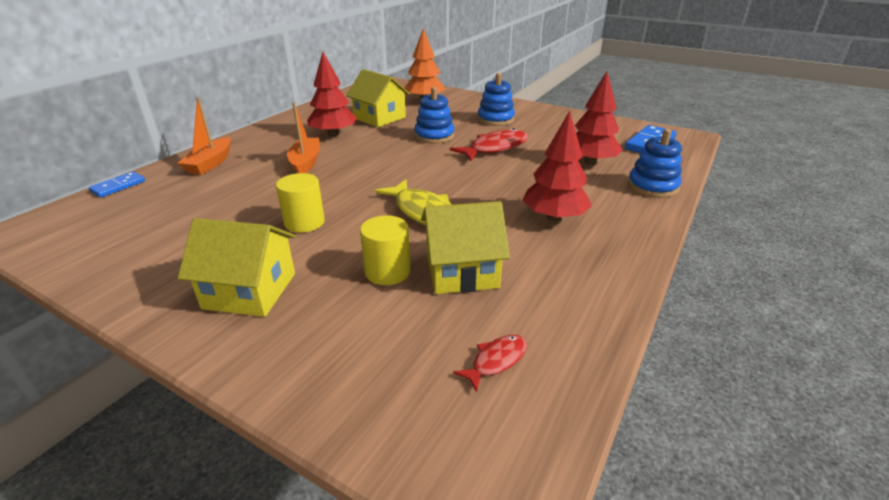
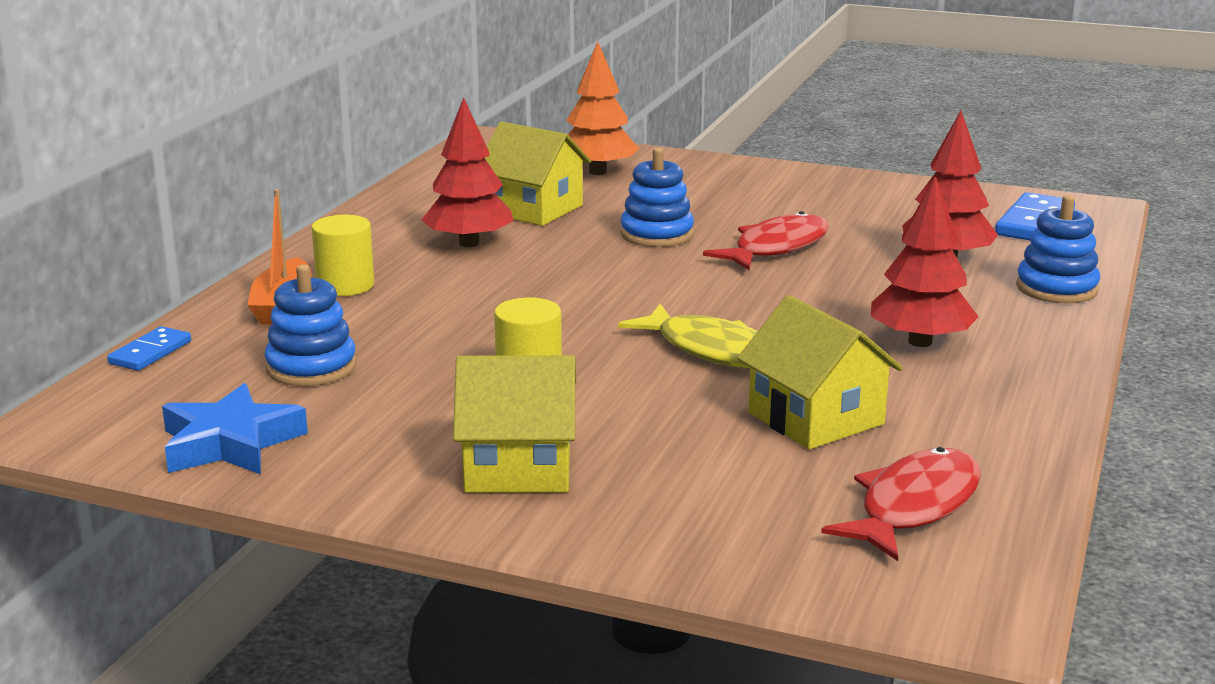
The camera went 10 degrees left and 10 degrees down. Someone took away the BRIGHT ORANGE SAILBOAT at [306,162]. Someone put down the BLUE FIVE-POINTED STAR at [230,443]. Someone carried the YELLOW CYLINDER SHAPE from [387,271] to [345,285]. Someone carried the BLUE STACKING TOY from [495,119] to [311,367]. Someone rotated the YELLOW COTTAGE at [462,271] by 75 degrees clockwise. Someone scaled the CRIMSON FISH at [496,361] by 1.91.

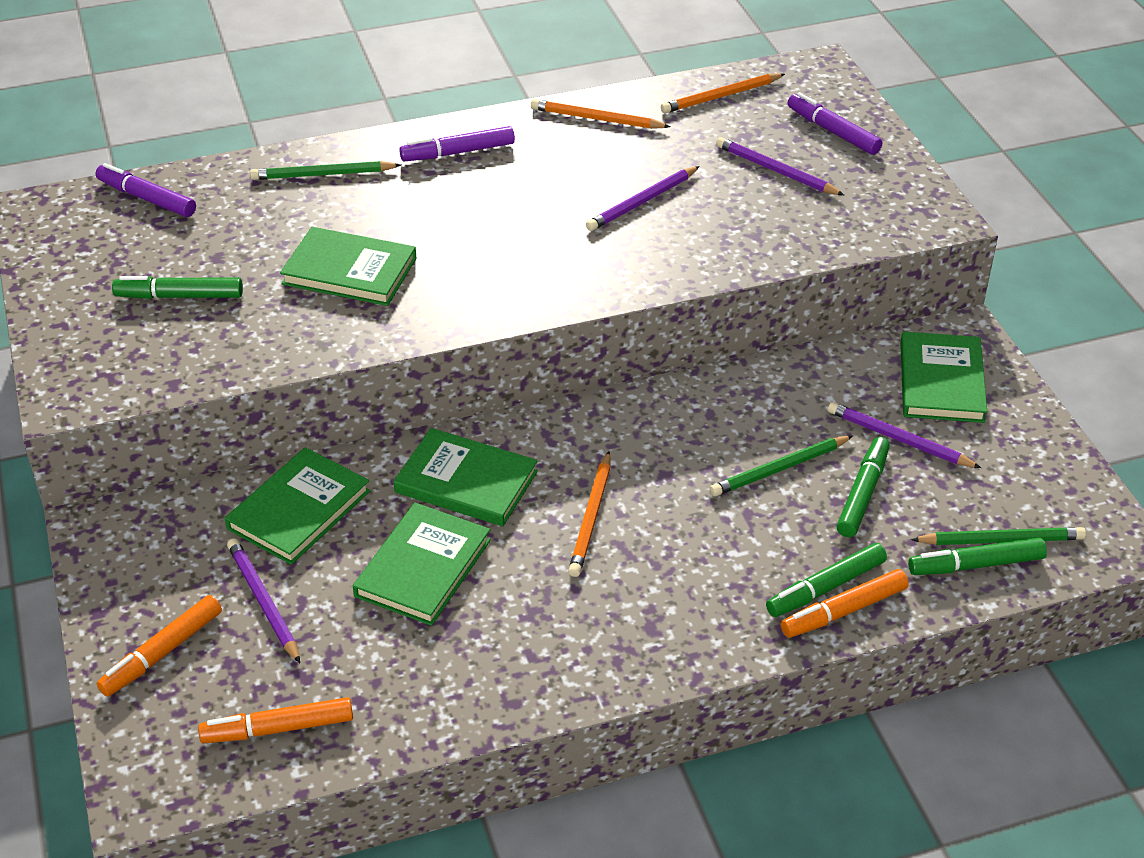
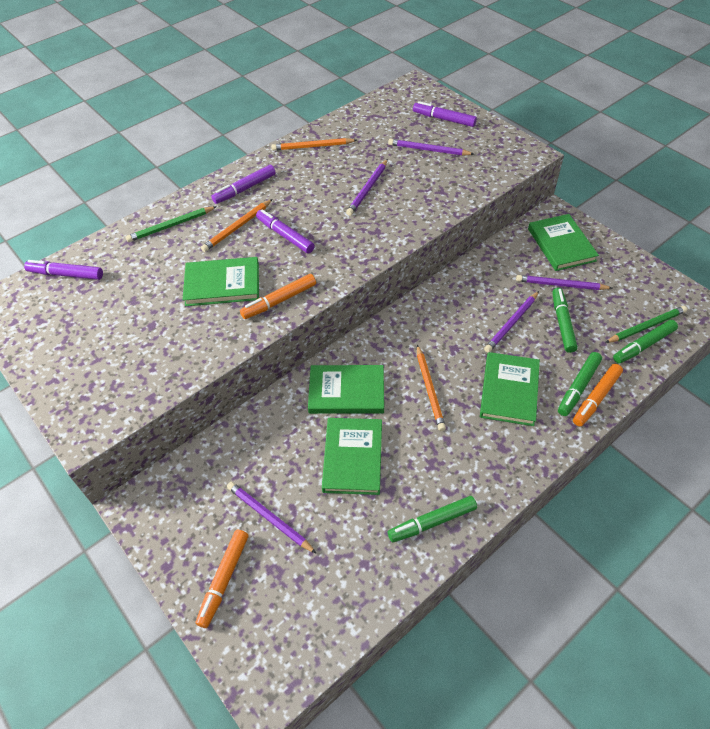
The camera went 20 degrees left and 10 degrees up. Someone put down the VIOLET MARKER at [285,235]. Someone carried the LEAF-GREEN MARKER from [179,296] to [432,522]. Someone carried the BRIGHT ORANGE MARKER from [278,729] to [279,301]. Someone carried the LEAF-GREEN HARDBACK from [299,510] to [509,390]. Someone carried the BRIGHT ORANGE WOODEN PENCIL from [721,96] to [237,227]. Someone repainted the LEAF-GREEN WOODEN PENCIL at [779,469], which became the VIOLET WOODEN PENCIL at [511,323].

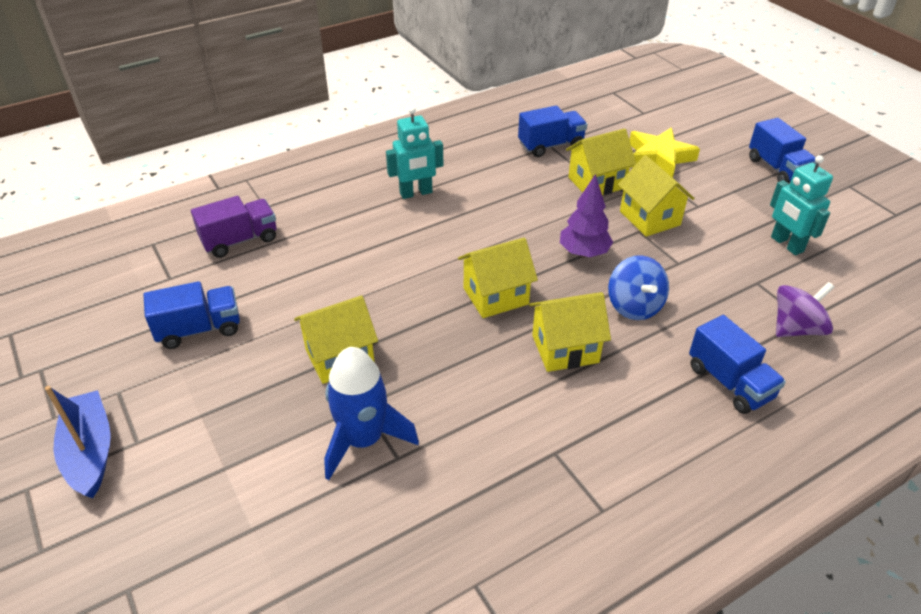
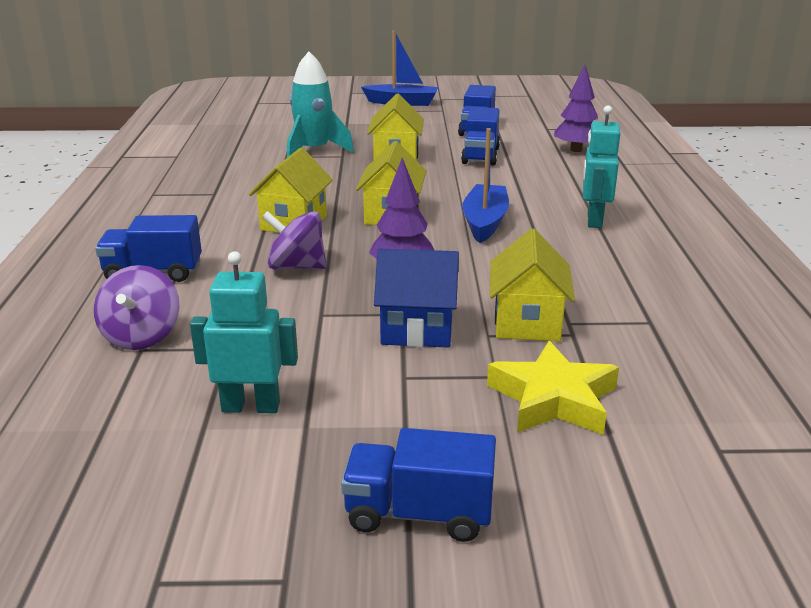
The camera went 120 degrees right and 15 degrees down. Someone put down the BLUE SAILBOAT at [485,222]. Someone carried the BLUE LORRY from [551,145] to [480,156]. Someone swapped the VIOLET LORRY at [240,240] for the VIOLET FIR TREE at [576,150]. Someone repainted the BLUE SPACESHIP at [363,440], which became the TURQUOISE SPACESHIP at [314,151]. Someone repainted the BLUE WHIRLIGIG at [634,306], which became the VIOLET WHIRLIGIG at [296,267]. Someone repainted the YELLOW COTTAGE at [649,218], which became the BLUE COTTAGE at [417,329].

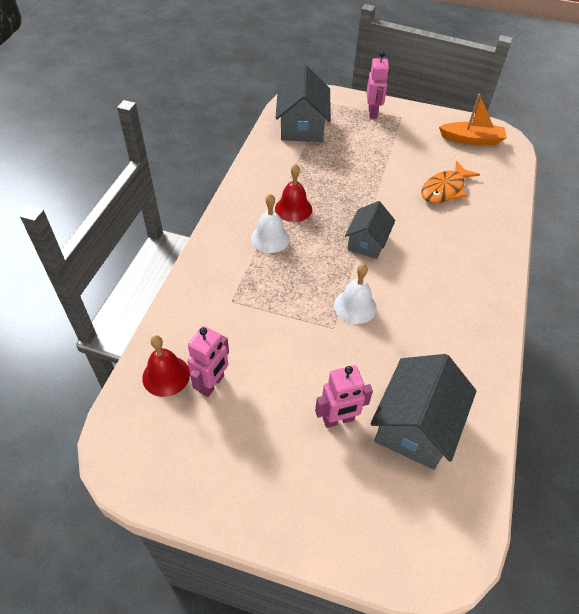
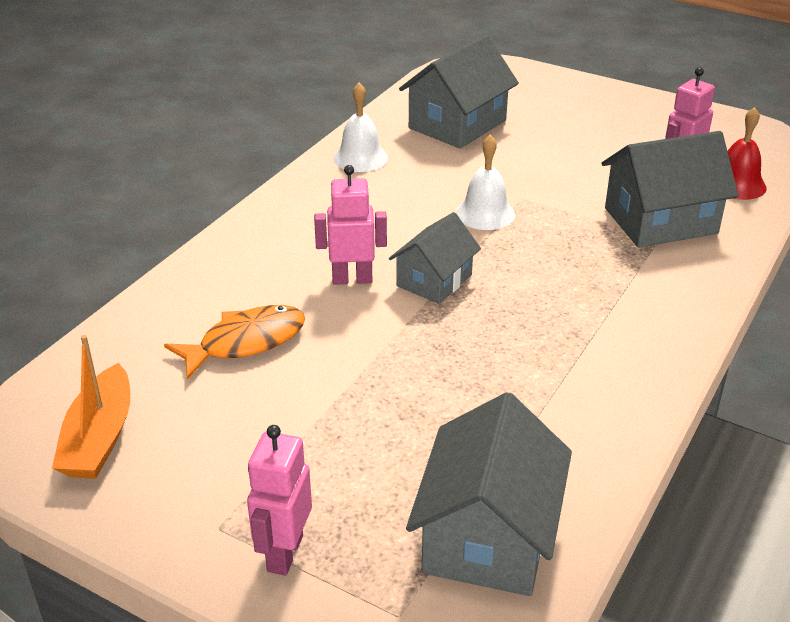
The camera went 165 degrees left and 15 degrees down. Someone took away the CRIMSON HAND BELL at [293,208]. Someone put down the GREY COTTAGE at [660,221]. Someone carried the WHITE HAND BELL from [270,238] to [360,158]. Someone carried the ROSY TOY ROBOT from [338,420] to [352,279]. Someone rotated the BRIGHT ORANGE SAILBOAT at [471,140] by 105 degrees counterclockwise.

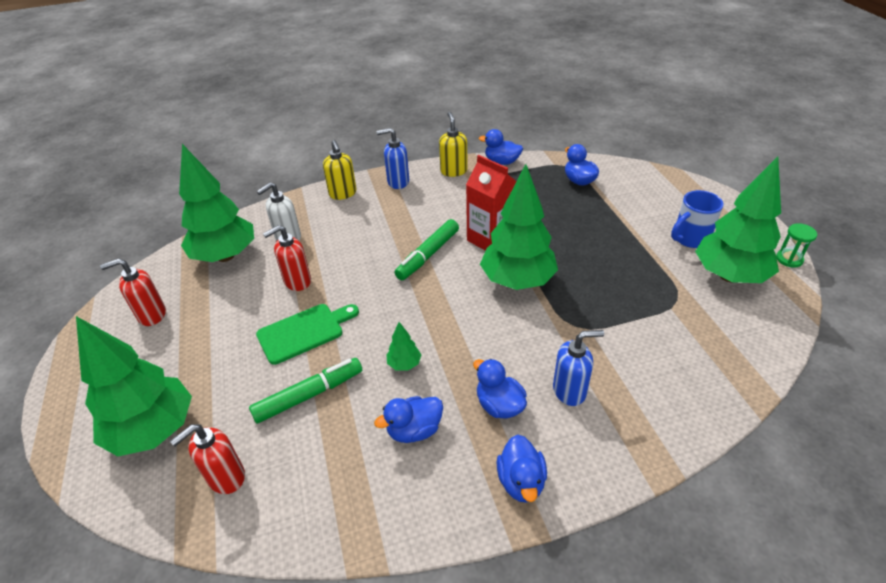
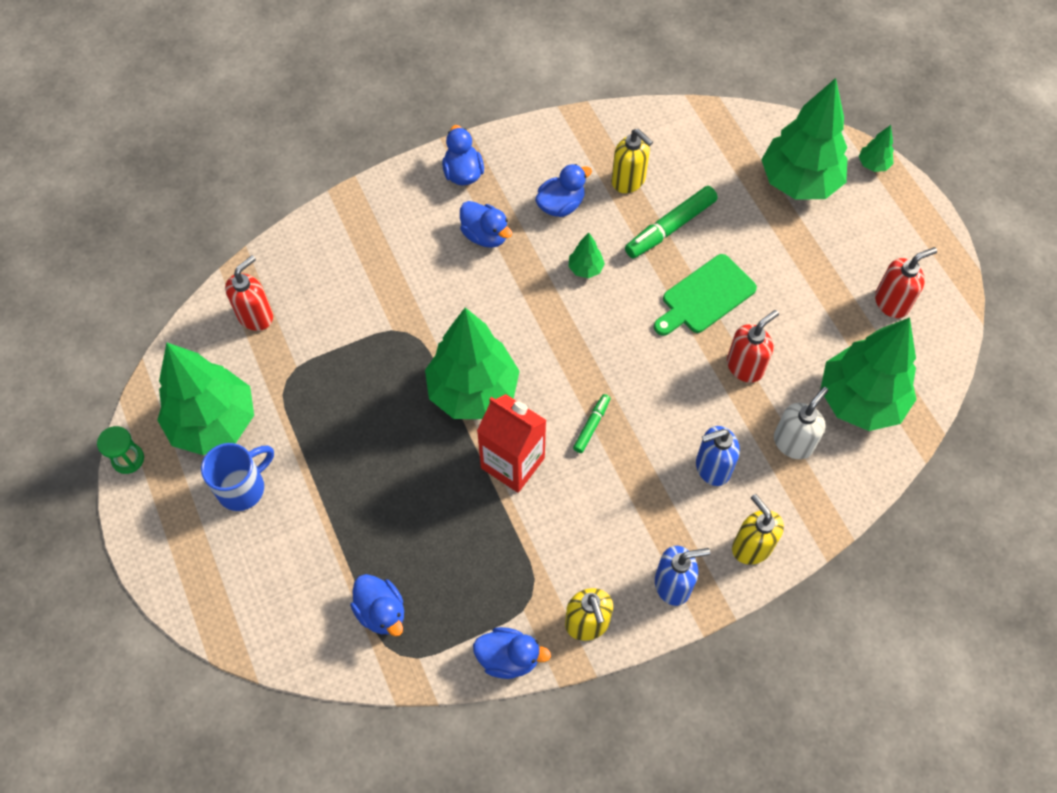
The camera went 170 degrees right and 20 degrees up. Someone put down the YELLOW SOAP DISPENSER at [628,181]. Someone put down the LEAF-GREEN FIR TREE at [873,164]. Someone carried the CRIMSON SOAP DISPENSER from [226,477] to [255,316]. Someone carried the BLUE SOAP DISPENSER from [570,390] to [712,468]. Someone scaled the LEAF-GREEN MARKER at [428,255] by 0.55.

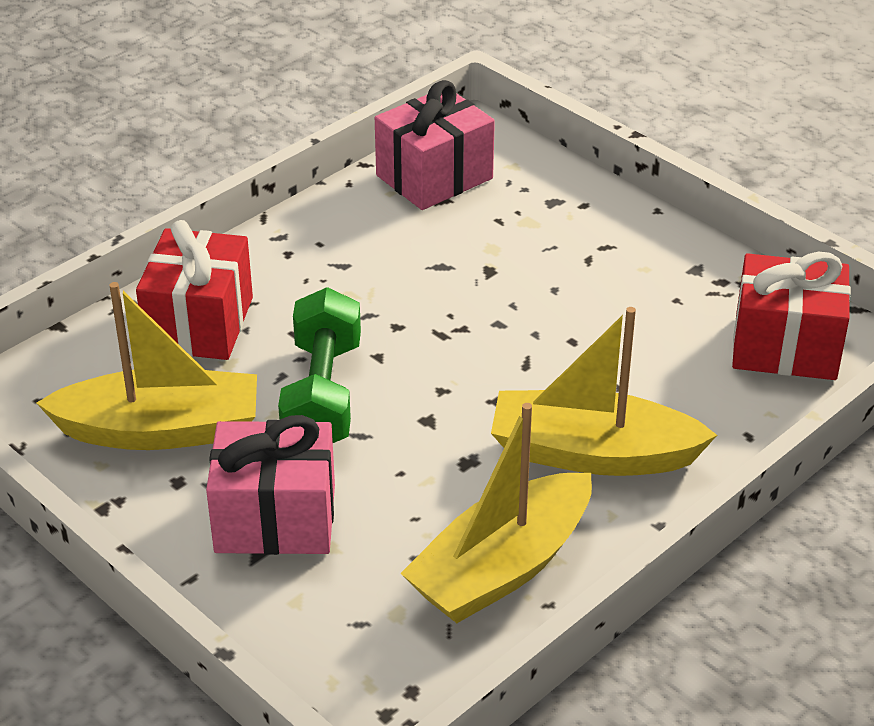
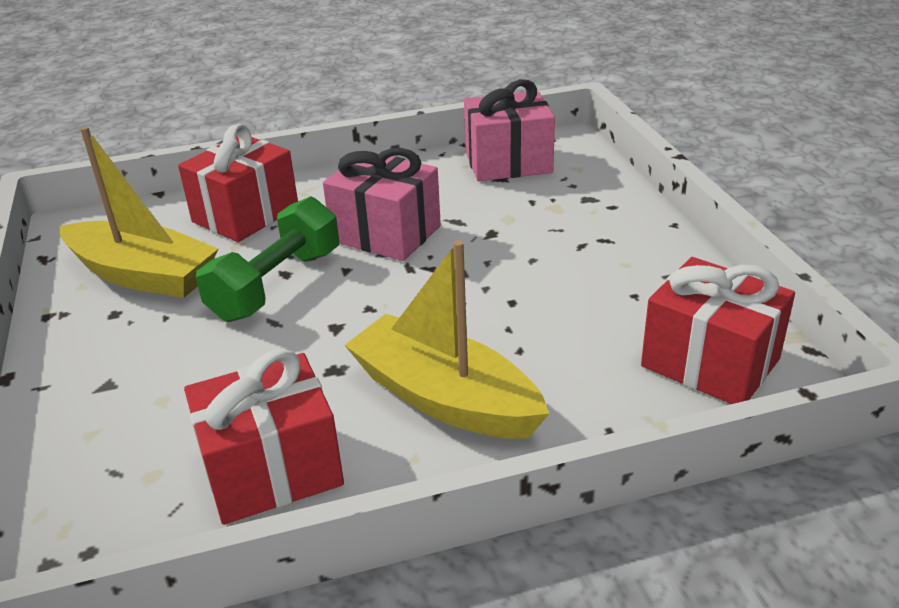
The camera went 30 degrees right and 5 degrees down. Someone carried the ROSY PRESENT from [275,519] to [386,234]. Someone swapped the YELLOW SAILBOAT at [501,568] for the CRIMSON PRESENT at [272,469].

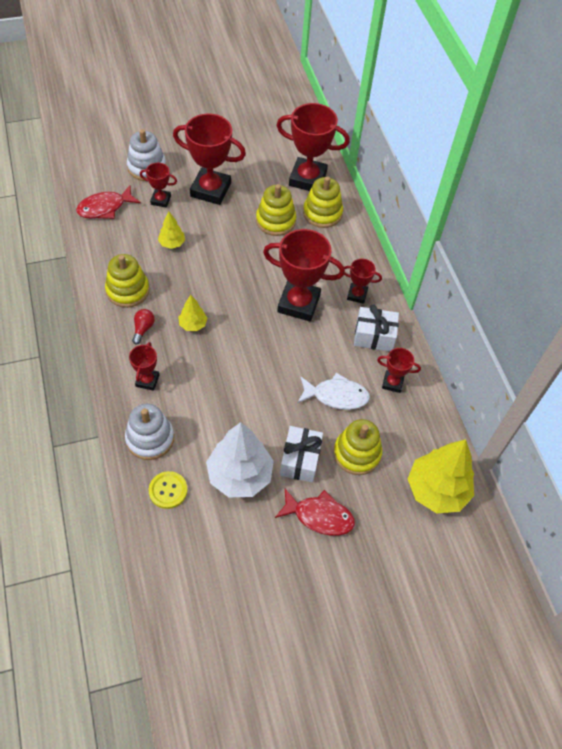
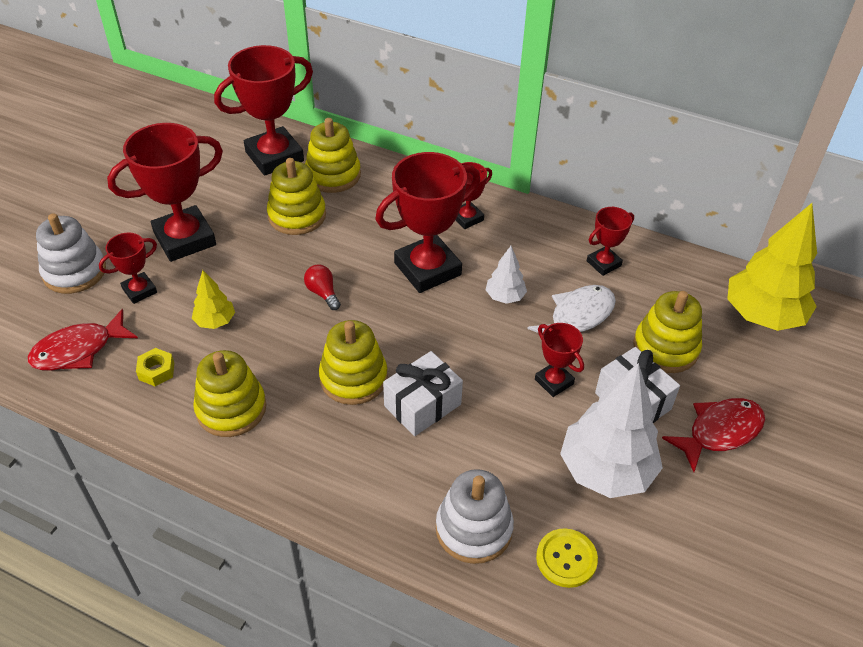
The camera went 45 degrees left and 10 degrees down. Someone put down the YELLOW HEXAGON NUT at [156,371]. Someone put down the WHITE FIR TREE at [505,297]. Someone carried the CRIMSON PRIZE CUP from [147,380] to [554,381]. Someone carried the CRIMSON LIGHT BULB from [143,329] to [323,293]. Someone carried the WHITE PRESENT from [374,336] to [422,405]. Someone swapped the YELLOW FIR TREE at [193,324] for the YELLOW STACKING TOY at [353,378]. Someone rotated the CRIMSON FISH at [105,207] by 45 degrees clockwise.

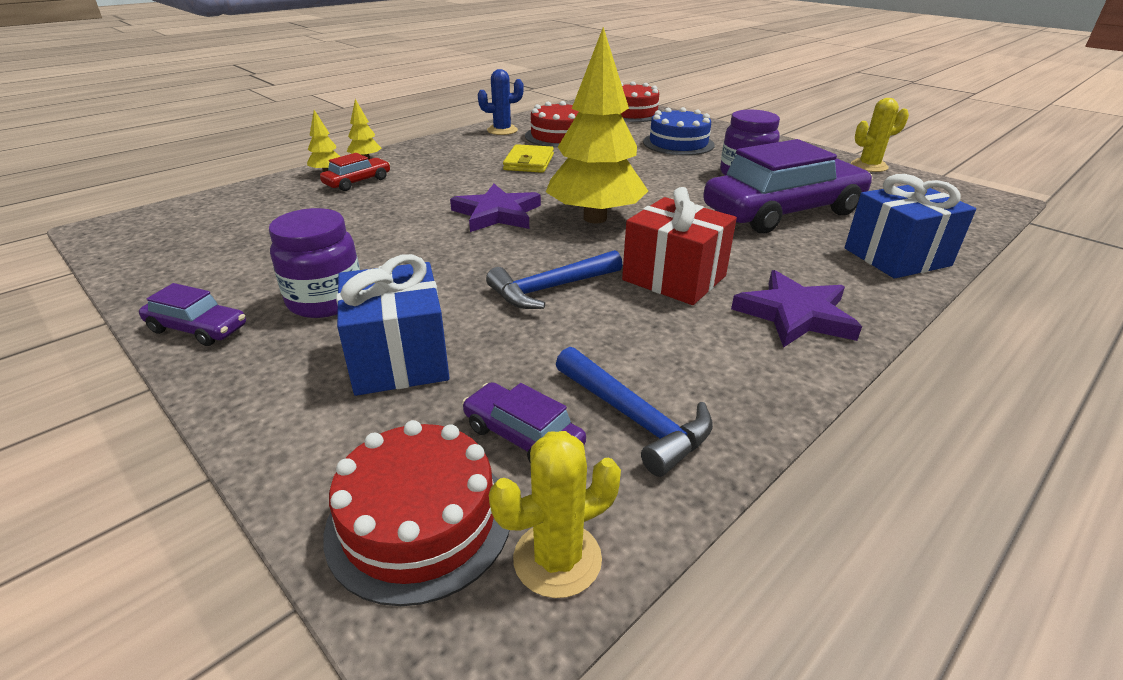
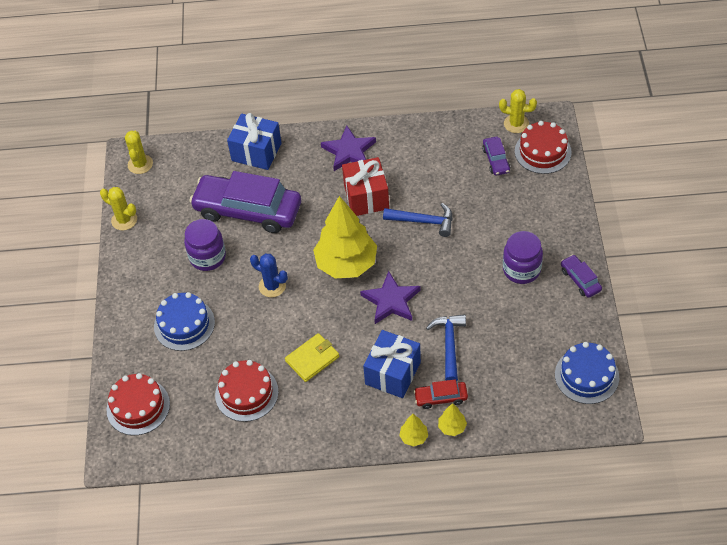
The camera went 135 degrees left and 20 degrees up. Someone put down the YELLOW CACTUS at [140,164]. Someone put down the BLUE LAYER CAKE at [586,375]. Someone carried the BLUE PRESENT from [399,358] to [393,373]. Someone carried the BLUE CACTUS from [502,130] to [272,286]. Someone carried the BLUE CLAW HAMMER from [634,418] to [449,345].

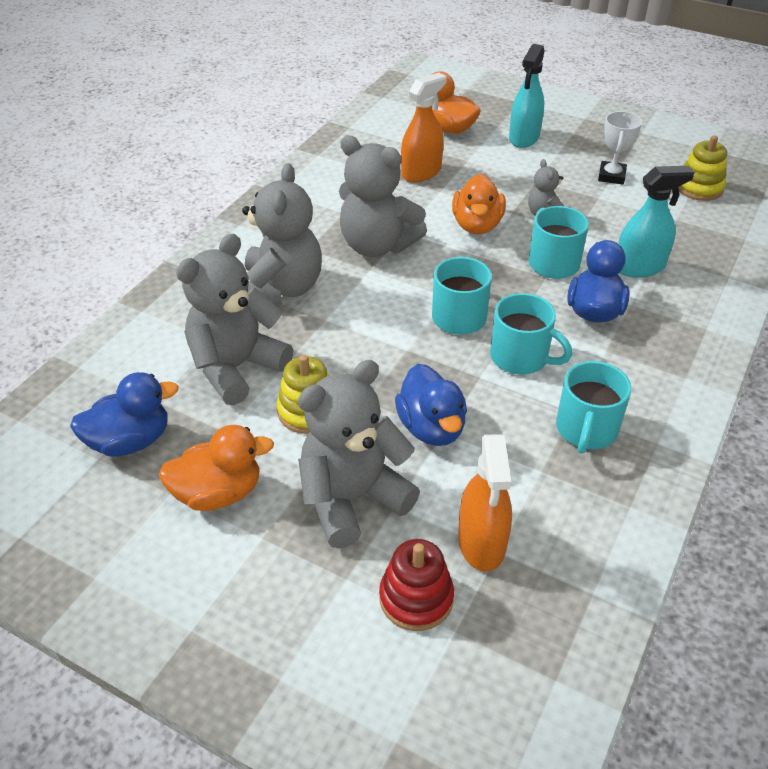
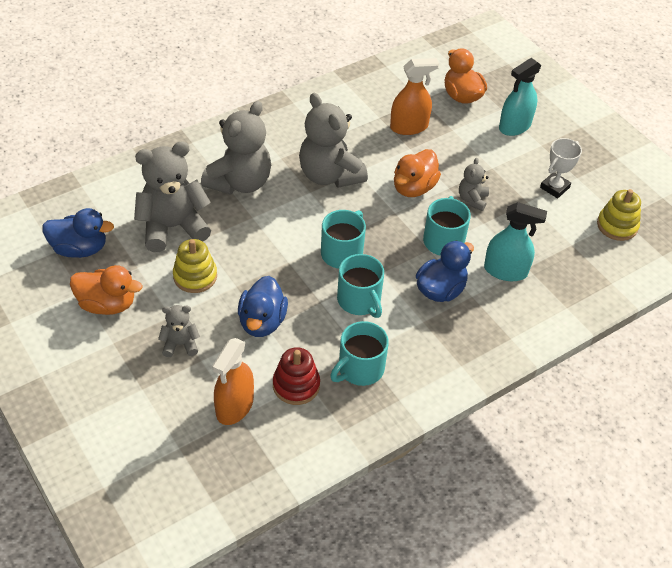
The camera went 25 degrees right and 5 degrees up. Someone carried the CRIMSON STACKING TOY from [416,598] to [296,385]. Someone scaled the GREY TEDDY at [352,499] by 0.49.

